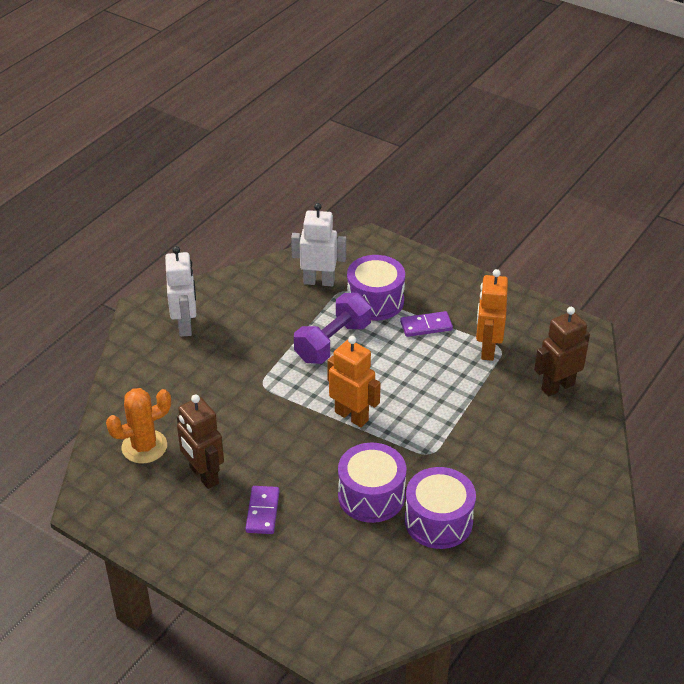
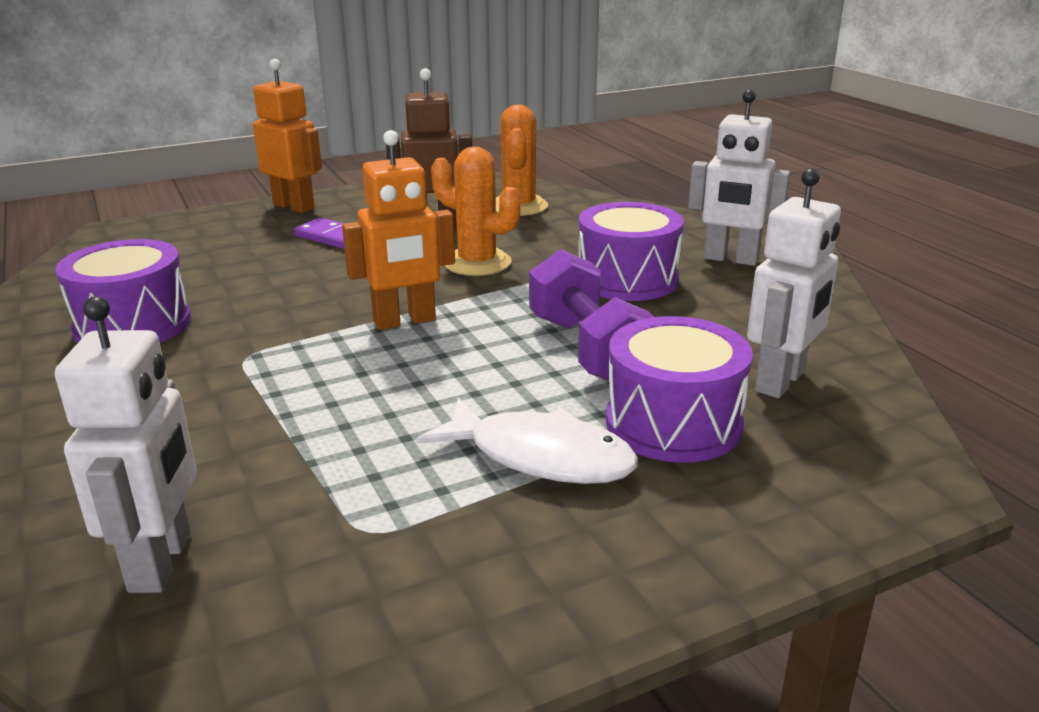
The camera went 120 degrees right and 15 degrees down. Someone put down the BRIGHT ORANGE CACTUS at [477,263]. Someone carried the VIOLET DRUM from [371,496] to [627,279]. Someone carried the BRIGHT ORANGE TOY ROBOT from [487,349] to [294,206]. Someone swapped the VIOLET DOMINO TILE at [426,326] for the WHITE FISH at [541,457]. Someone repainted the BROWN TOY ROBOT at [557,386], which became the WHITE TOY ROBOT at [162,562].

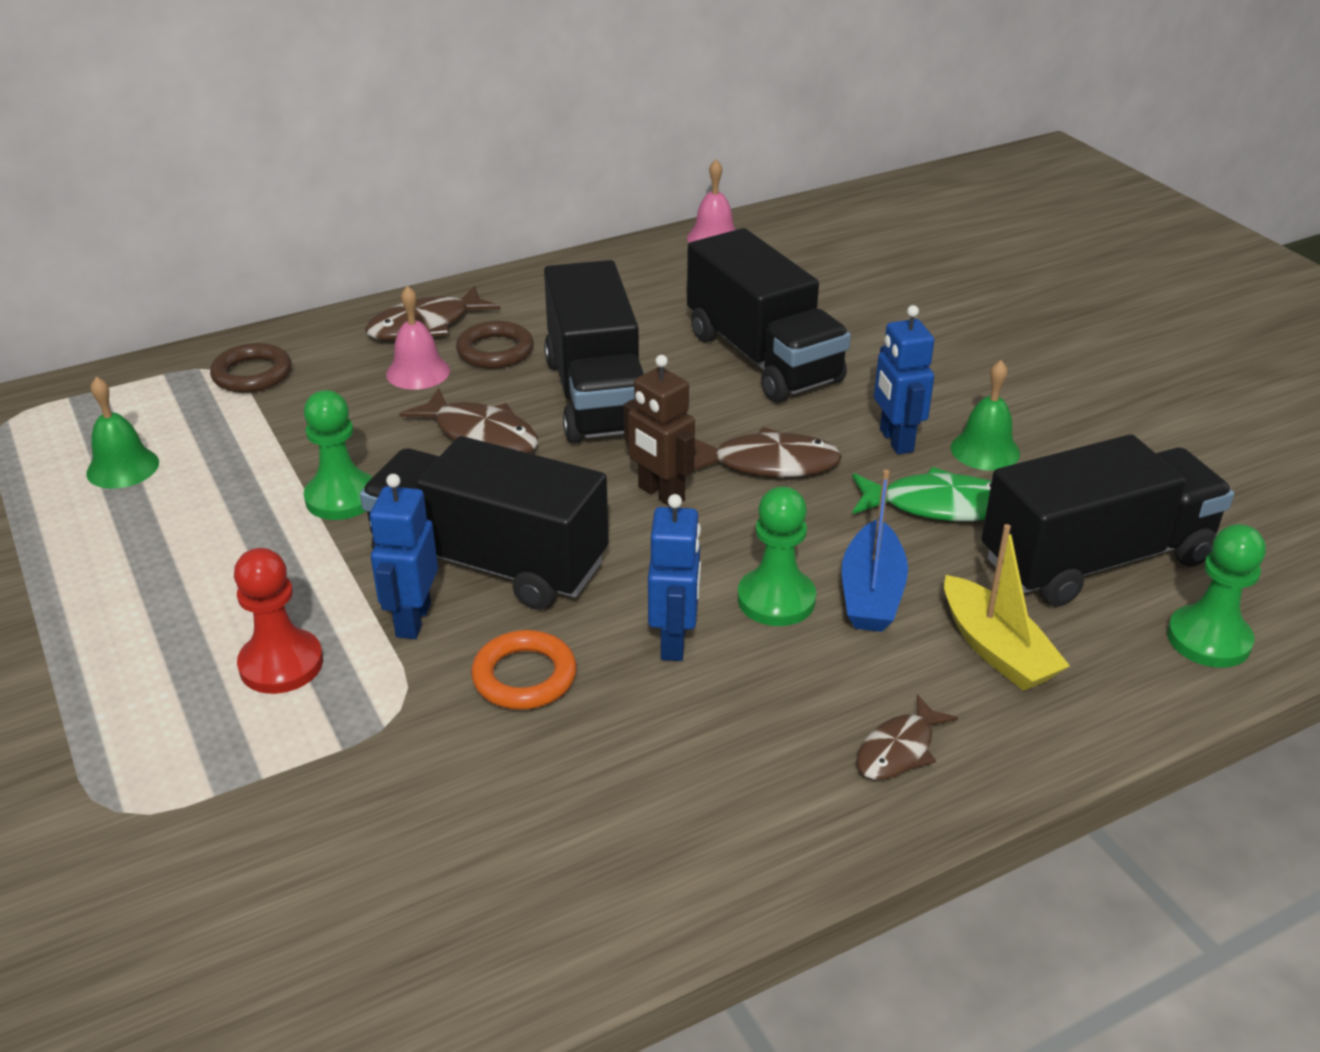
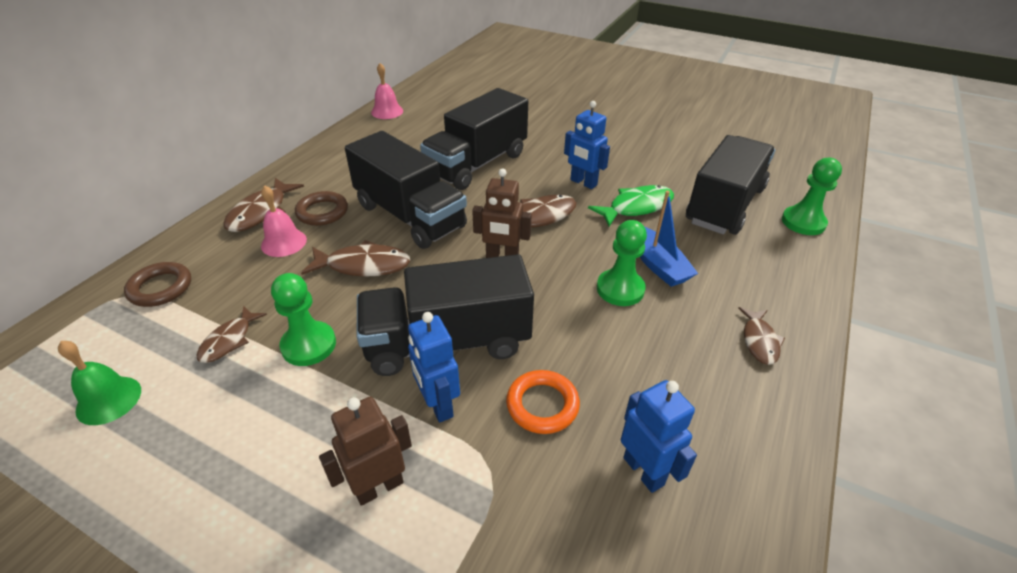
The camera went 35 degrees left and 5 degrees up. Someone took away the YELLOW SAILBOAT at [996,649]. Someone took away the LEAF-GREEN HAND BELL at [985,450]. Someone put down the BROWN FISH at [229,340]. Someone carried the BLUE TOY ROBOT from [674,642] to [644,471]. Someone swapped the CRIMSON CHESS PAWN at [281,664] for the BROWN TOY ROBOT at [379,487]. Someone rotated the BLACK LORRY at [763,358] by 105 degrees clockwise.

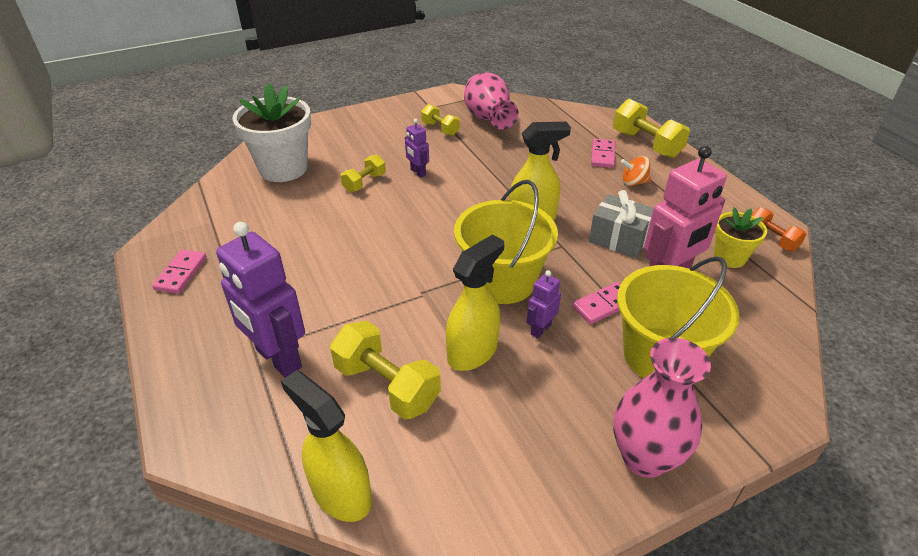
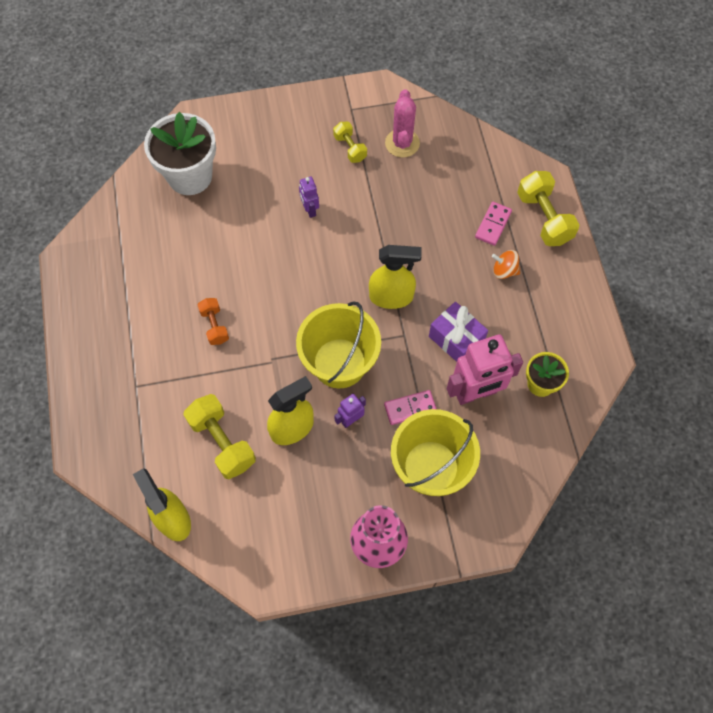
The camera went 15 degrees right and 25 degrees up. Someone took away the ROSY DOMINO TILE at [181,273]. Someone took away the VIOLET TOY ROBOT at [278,359]. Someone took away the YELLOW DUMBBELL at [364,183]. Someone carried the BRIGHT ORANGE DUMBBELL from [771,239] to [214,326]. Someone swapped the ROSY FLOWER VASE at [488,120] for the ROSY CACTUS at [402,143]. Someone repainted the GREY PRESENT at [619,239], which became the VIOLET PRESENT at [456,339].

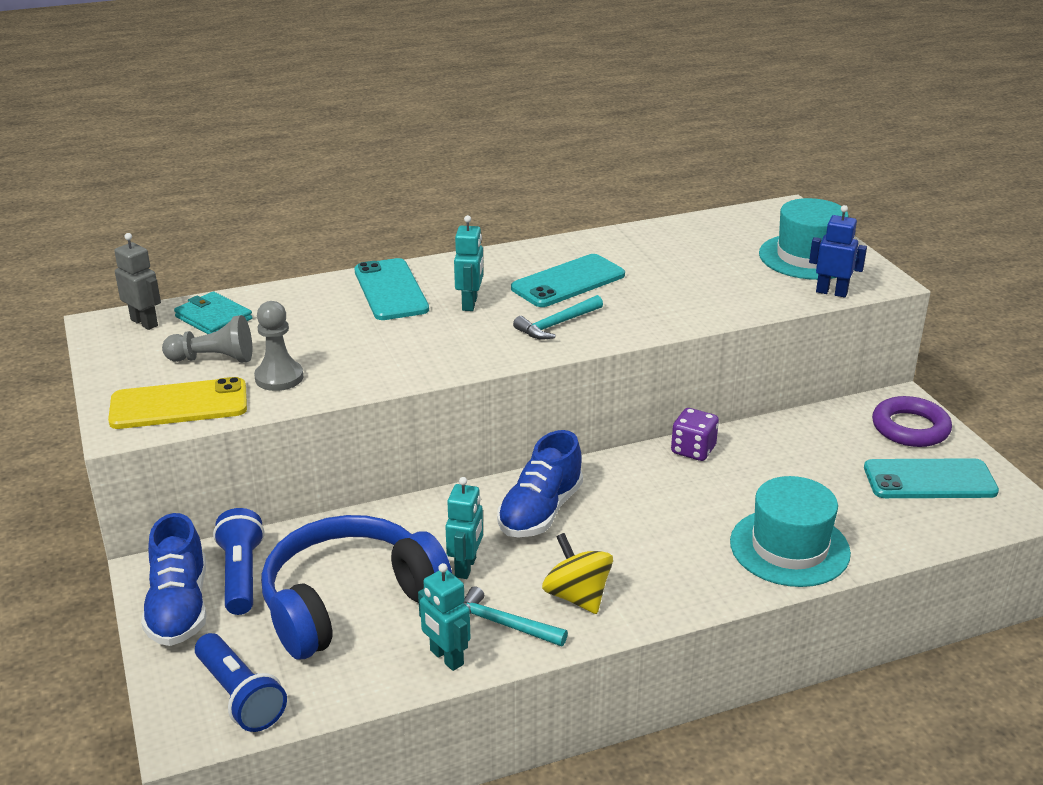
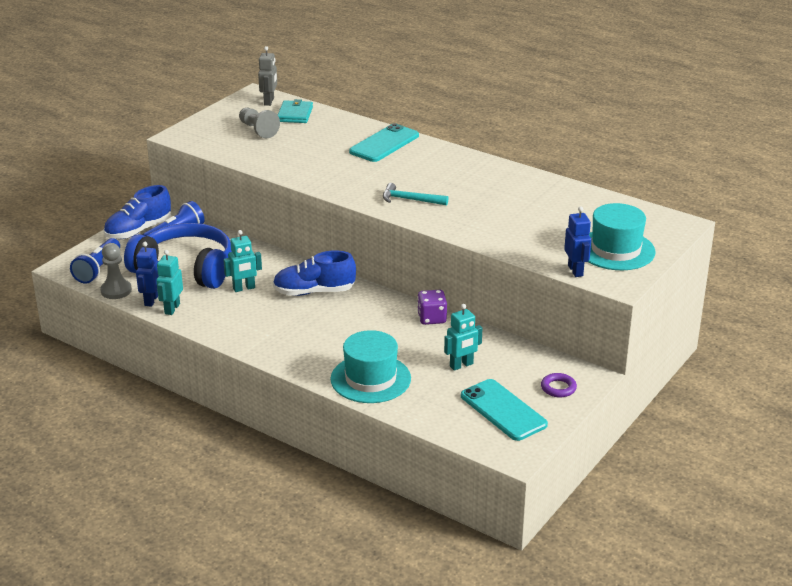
The camera went 55 degrees right and 0 degrees up. Someone took away the YELLOW SMARTPHONE at [179,405]. Someone took away the TURQUOISE CLAW HAMMER at [503,624]. Someone took away the TURQUOISE SMARTPHONE at [568,282]. Someone took away the YELLOW WHIRLIGIG at [577,596]. Someone put down the BLUE TOY ROBOT at [151,300]. Someone carried the GREY CHESS PAWN from [279,377] to [116,290]. Someone carried the TURQUOISE TOY ROBOT from [470,304] to [461,365]. Someone scaled the VIOLET TORUS at [910,428] by 0.59.

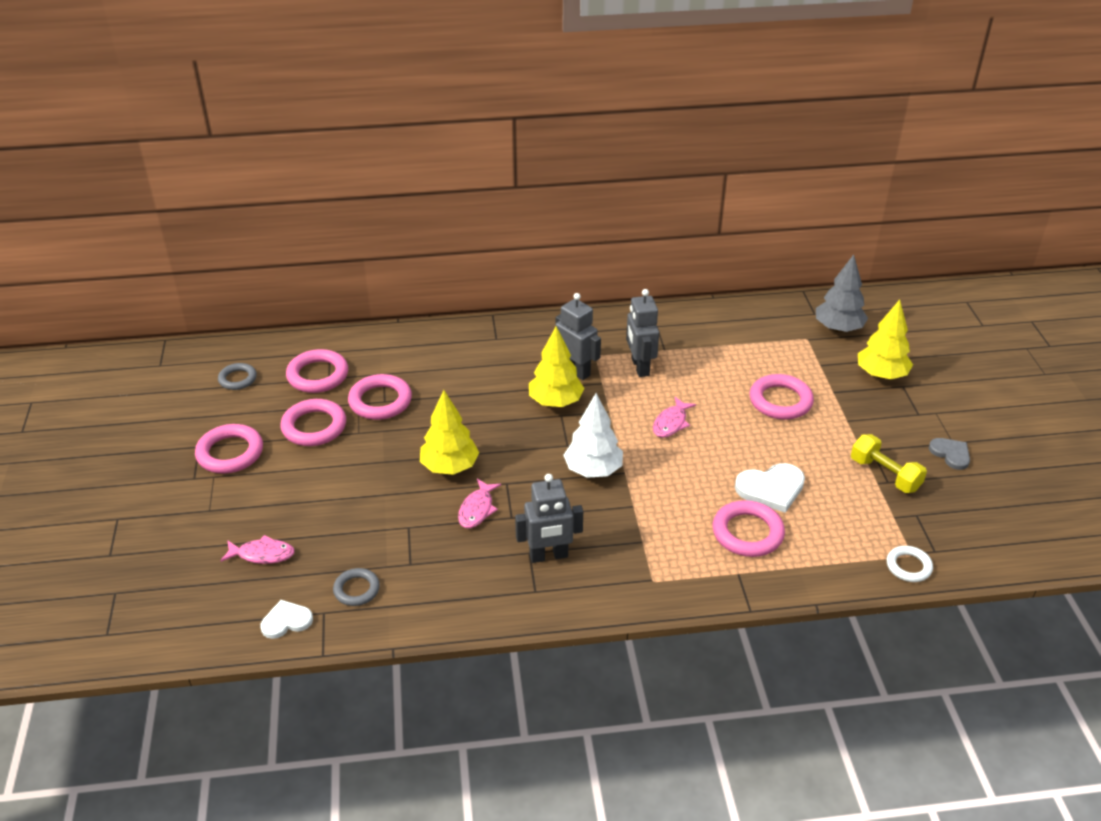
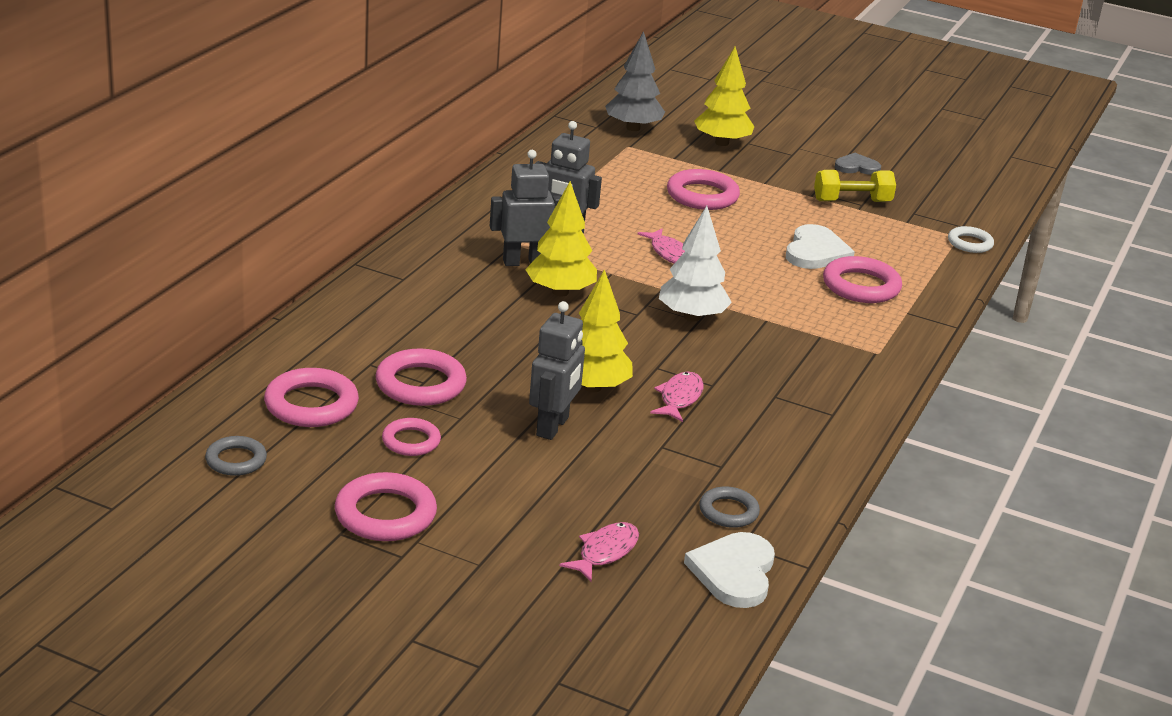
The camera went 60 degrees left and 10 degrees down. Someone carried the GREY TOY ROBOT from [548,556] to [553,427]. Someone rotated the ROSY FISH at [477,509] by 120 degrees counterclockwise. Someone scaled the WHITE LOVE HEART at [286,621] by 1.55. Someone scaled the ROSY TORUS at [314,427] by 0.61.

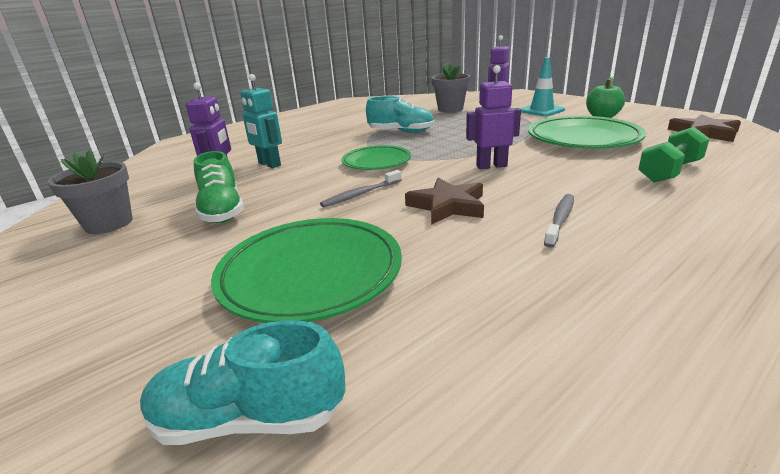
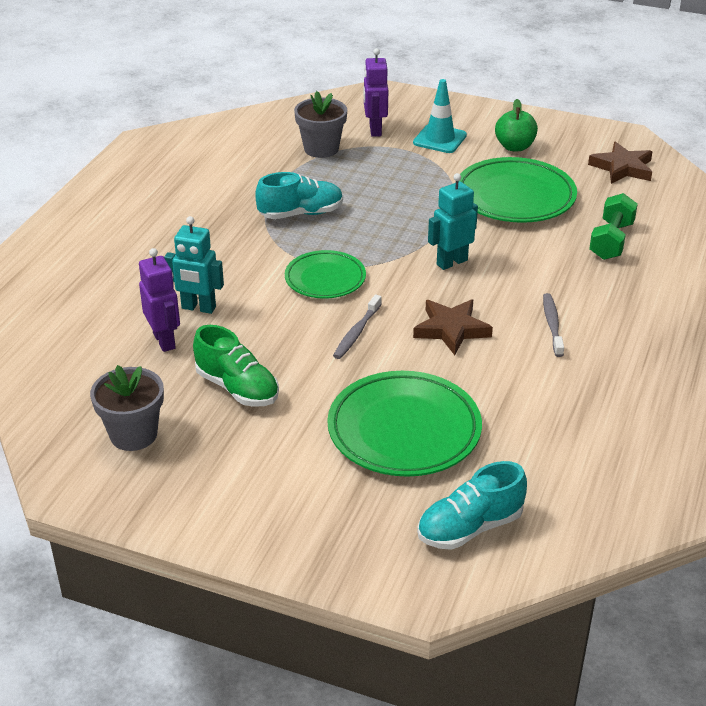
The camera went 30 degrees left and 10 degrees up. Someone repainted the VIOLET TOY ROBOT at [491,166], which became the TURQUOISE TOY ROBOT at [451,262].

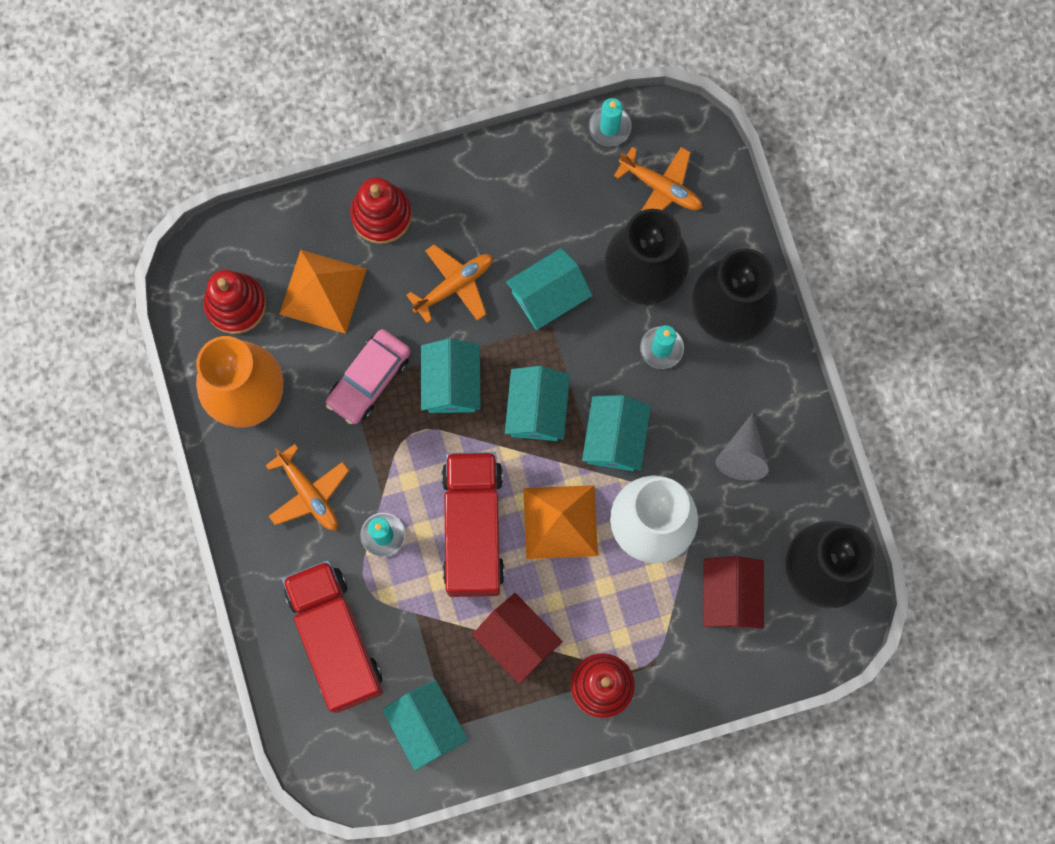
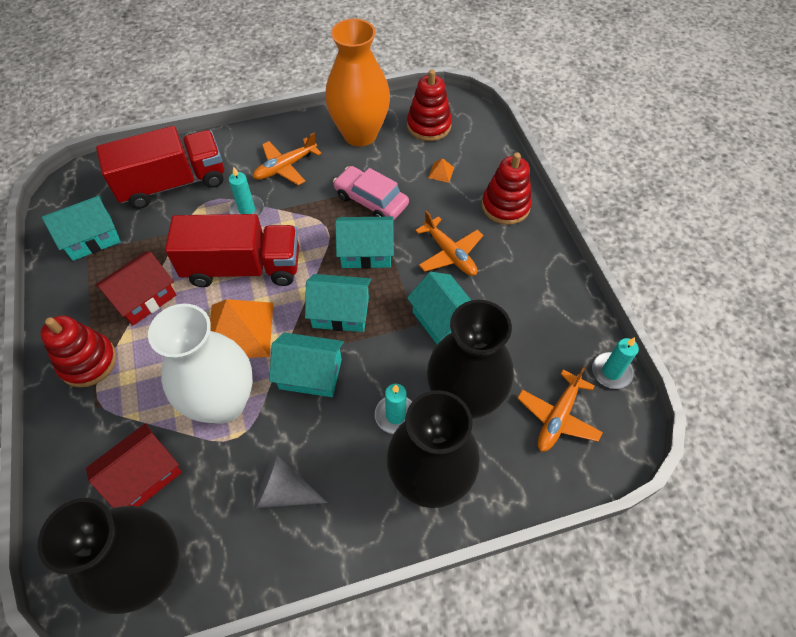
The camera went 90 degrees right and 20 degrees down. Someone rotated the CRIMSON COTTAGE at [730,596] by 45 degrees counterclockwise. Someone scaled the BRIGHT ORANGE PYRAMID at [323,291] by 0.40.

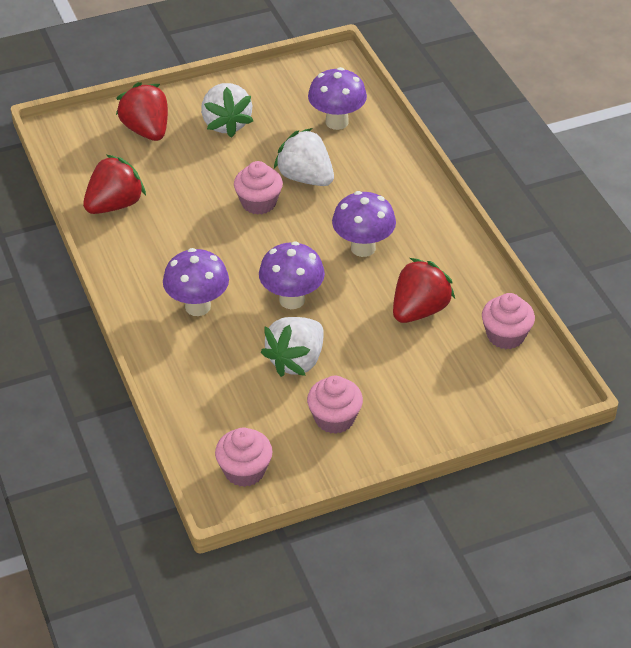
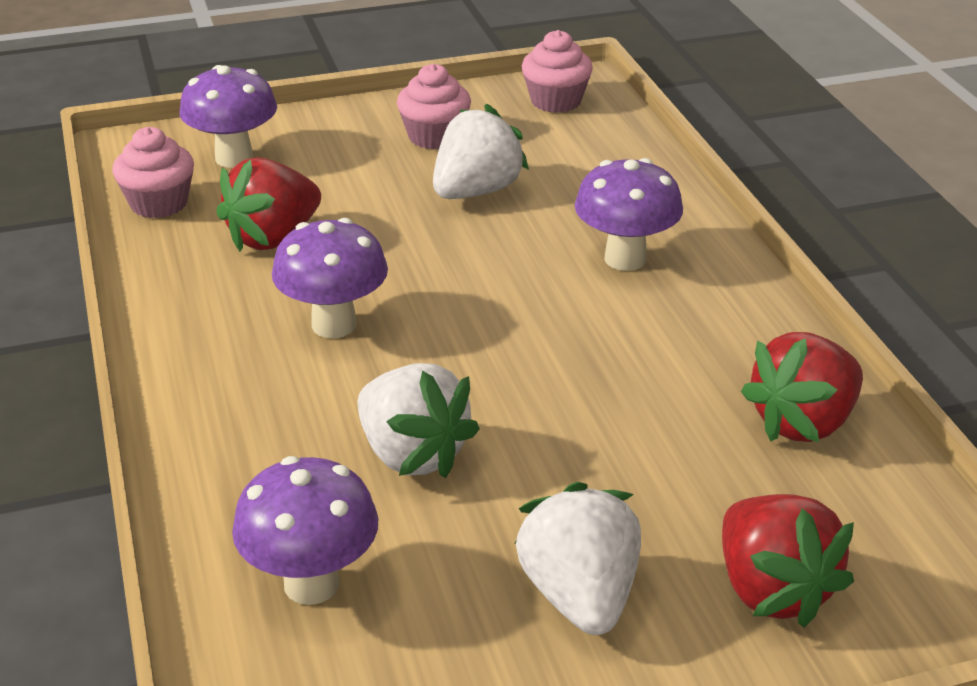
The camera went 175 degrees left and 10 degrees down. Someone took away the ROSY CUPCAKE at [258,203]. Someone carried the VIOLET MUSHROOM from [292,300] to [234,158].

